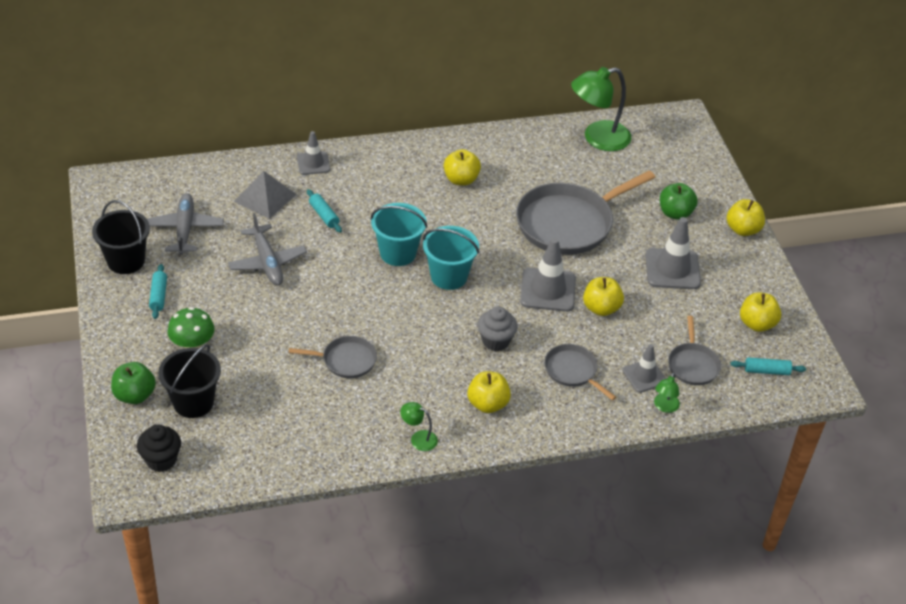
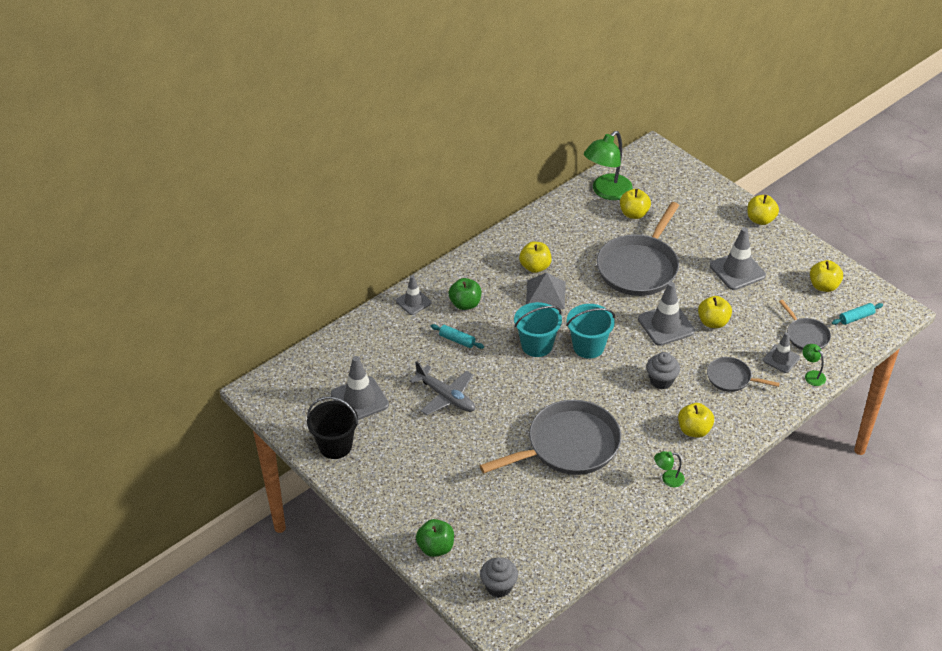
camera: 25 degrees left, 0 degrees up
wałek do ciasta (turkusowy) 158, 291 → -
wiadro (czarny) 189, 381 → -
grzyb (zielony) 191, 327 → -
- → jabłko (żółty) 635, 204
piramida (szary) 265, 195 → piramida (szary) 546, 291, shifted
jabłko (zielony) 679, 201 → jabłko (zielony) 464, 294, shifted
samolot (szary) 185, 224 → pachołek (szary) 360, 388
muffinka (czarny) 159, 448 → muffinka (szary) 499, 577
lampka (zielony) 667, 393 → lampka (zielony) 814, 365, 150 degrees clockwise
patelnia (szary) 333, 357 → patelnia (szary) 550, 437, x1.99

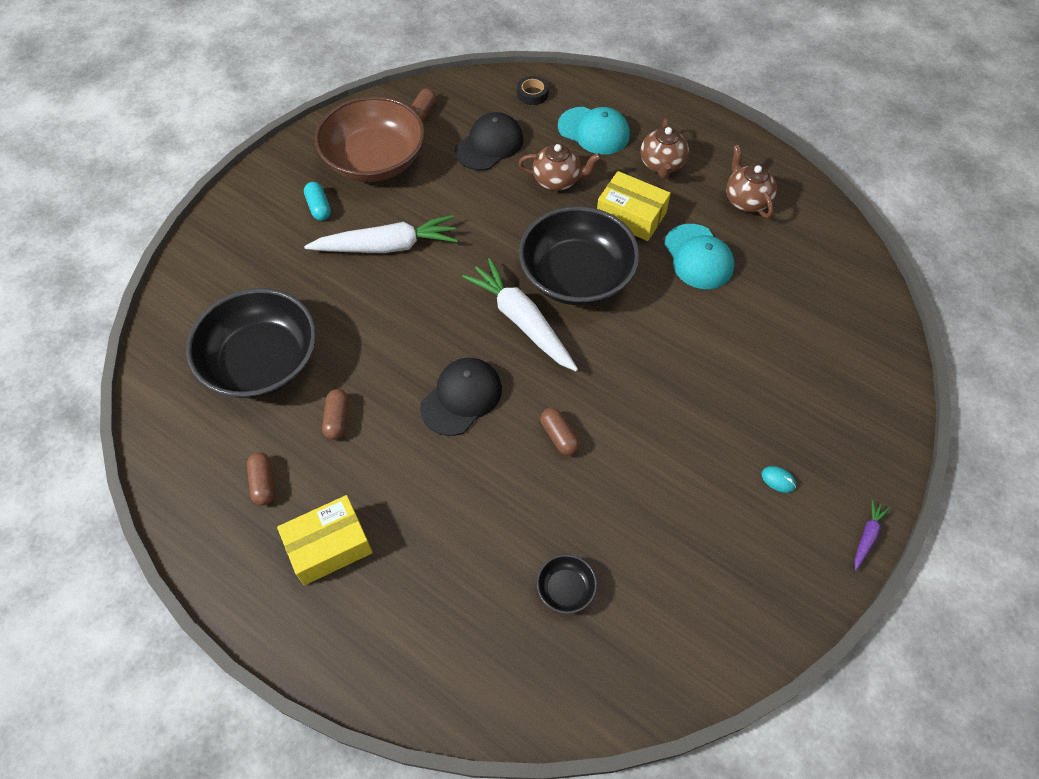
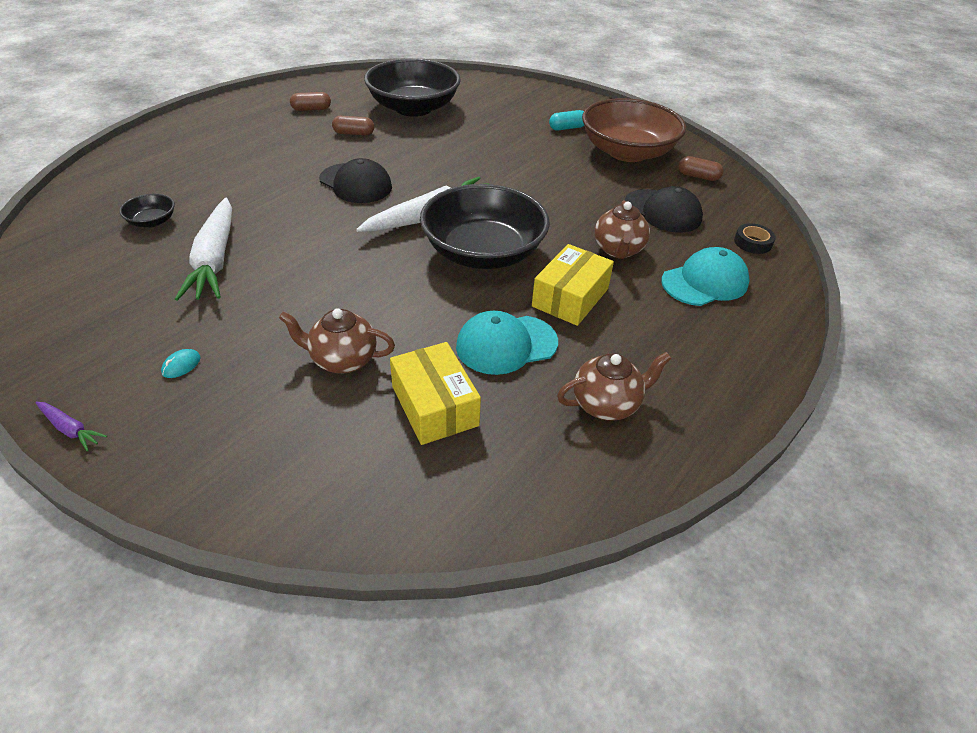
camera: 90 degrees right, 15 degrees down
kapsułka (brązowy) 560, 432 → -
pudełko (żółty) 325, 540 → pudełko (żółty) 435, 393, shifted
marchewka (biały) 381, 234 → marchewka (biały) 203, 249, shifted
imbryk (brązowy) 664, 148 → imbryk (brązowy) 337, 340, shifted
czapka (turkusowy) 594, 131 → czapka (turkusowy) 705, 276, 150 degrees counterclockwise

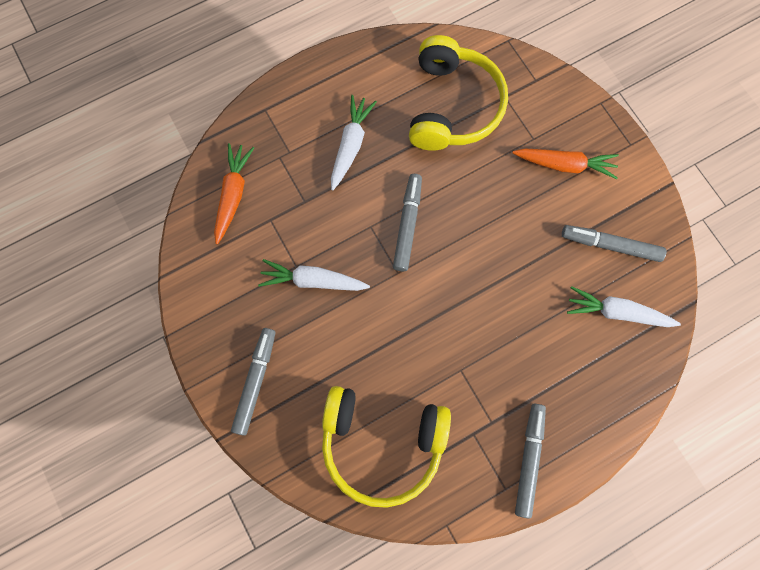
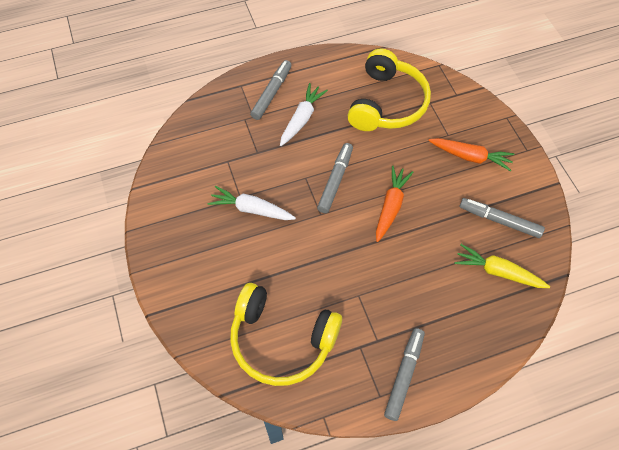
camera: 10 degrees right, 15 degrees down
marchewka (pomarańczowy) 234, 193 → marchewka (pomarańczowy) 394, 204, shifted
flamaster (szary) 253, 382 → flamaster (szary) 271, 90, shifted
marchewka (biały) 624, 306 → marchewka (żółty) 502, 266

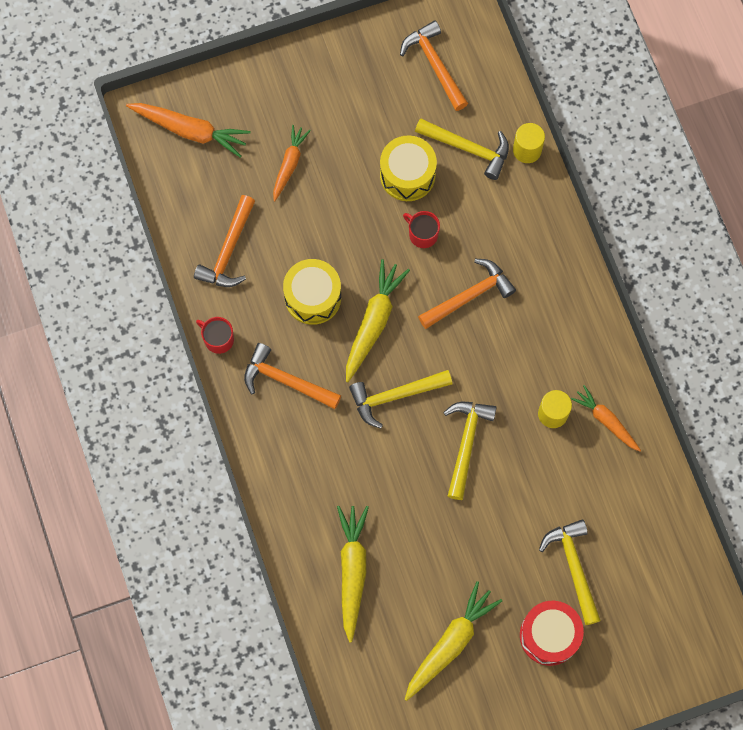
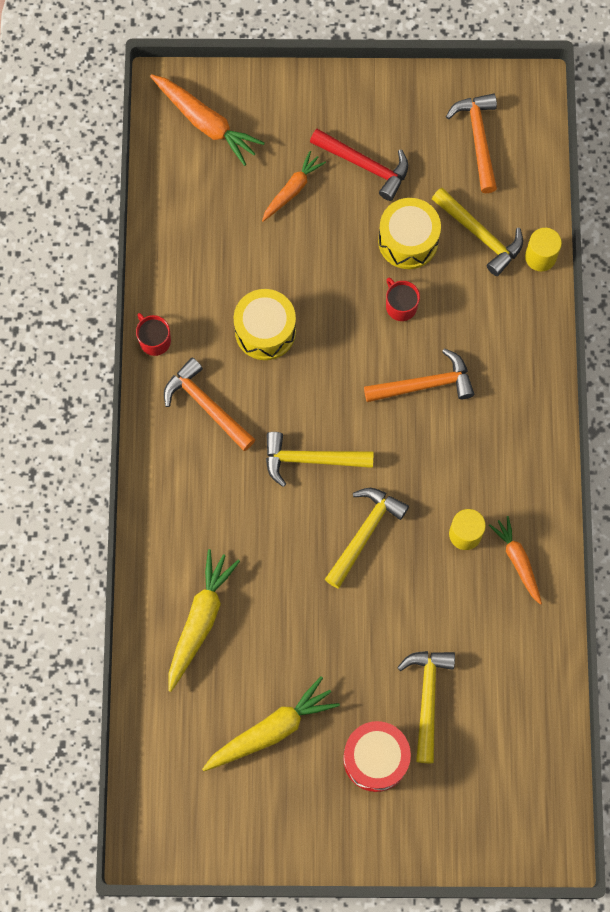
camera: 20 degrees right, 0 degrees up
młotek (pomarańczowy) 224, 241 → -
marchewka (żółty) 378, 320 → -
- → młotek (czerwony) 359, 165

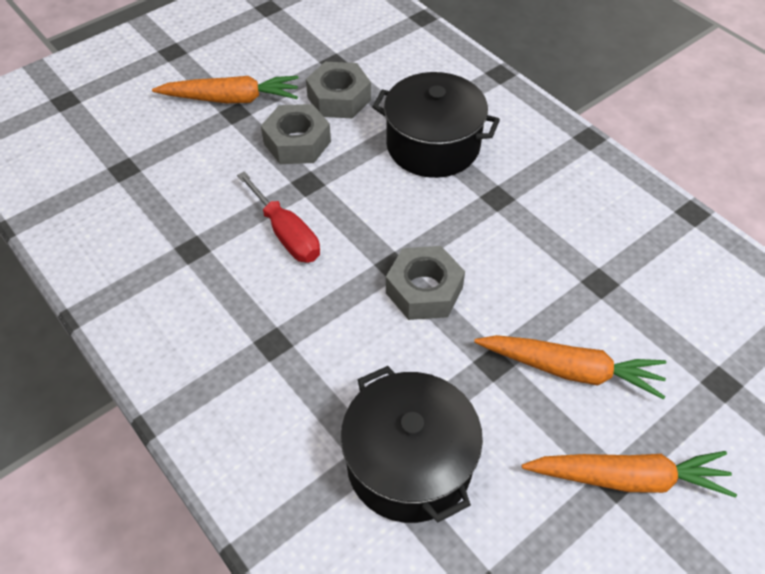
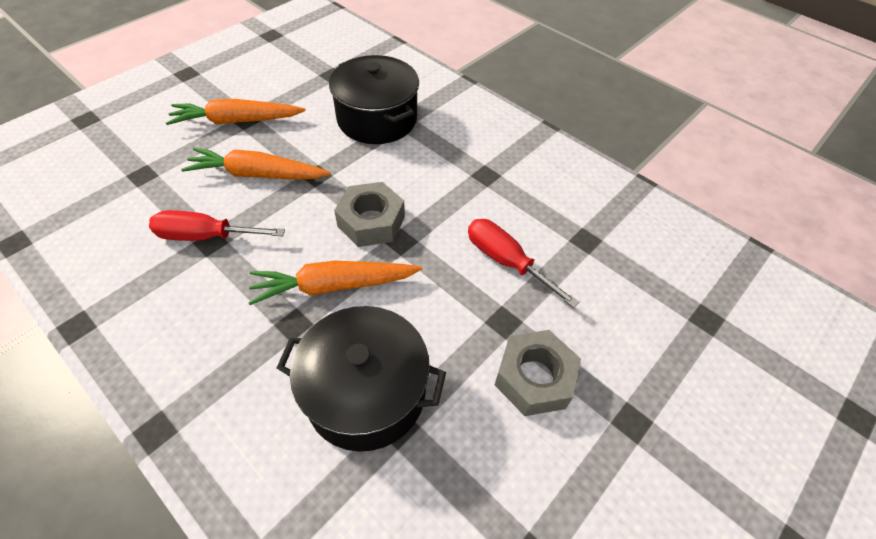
camera: 170 degrees right, 0 degrees up
nakrętka (szary) 338, 90 → -
- → śrubokręt (czerwony) 217, 225
marchewka (pomarańczowy) 225, 89 → marchewka (pomarańczowy) 335, 283, shifted

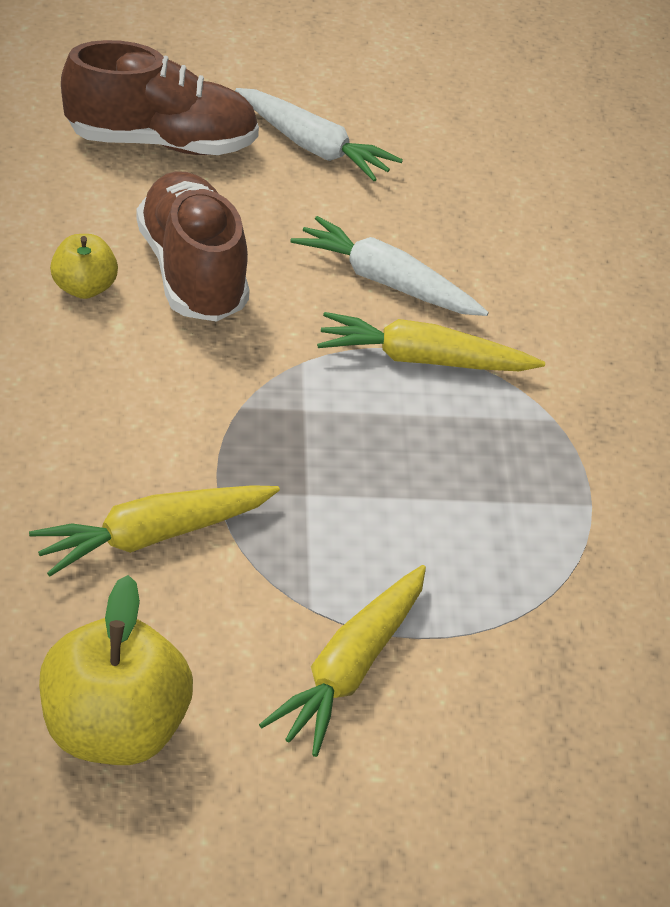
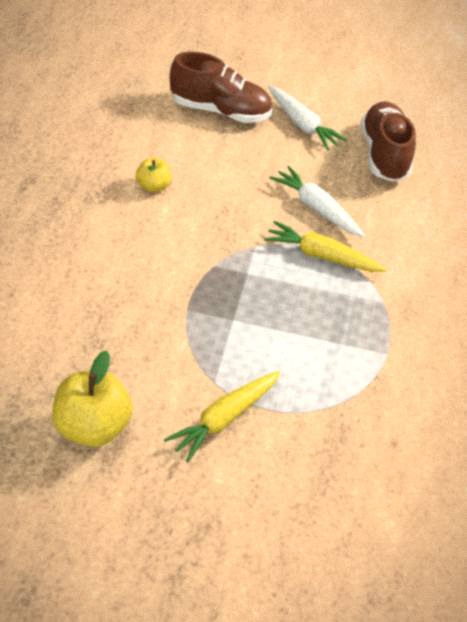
camera: 15 degrees right, 5 degrees up
marchewka (żółty) 154, 530 → -
but (brązowy) 193, 246 → but (brązowy) 388, 141, shifted

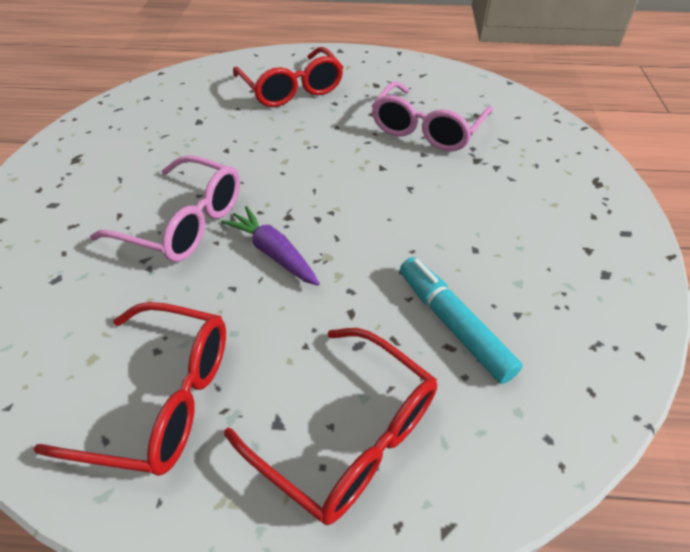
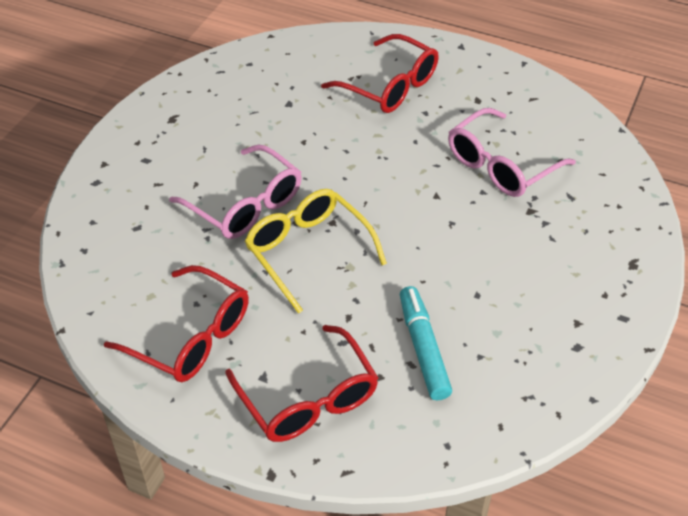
camera: 20 degrees right, 0 degrees up
marchewka (fioletowy) 270, 246 → okulary (żółty) 316, 251
okulary (czerwony) 288, 77 → okulary (czerwony) 380, 73, 45 degrees counterclockwise

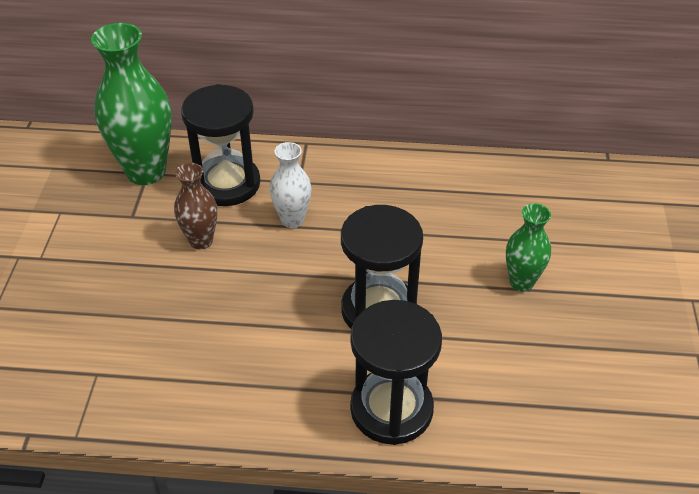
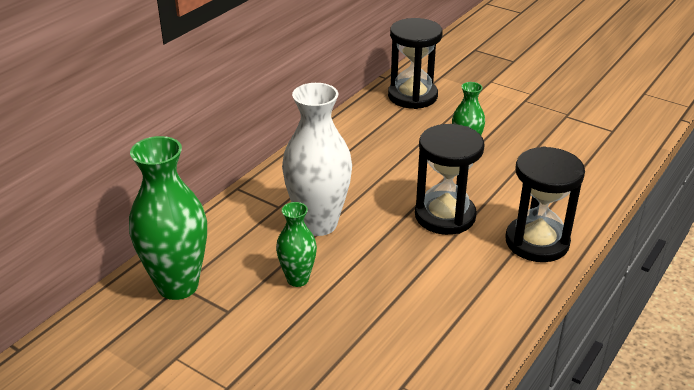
camera: 60 degrees left, 10 degrees down
klepsydra (czarny) 220, 145 → klepsydra (czarny) 415, 63, shifted
wazon (brązowy) 195, 206 → wazon (zielony) 296, 244
wazon (biały) 290, 185 → wazon (biały) 317, 159, x1.83

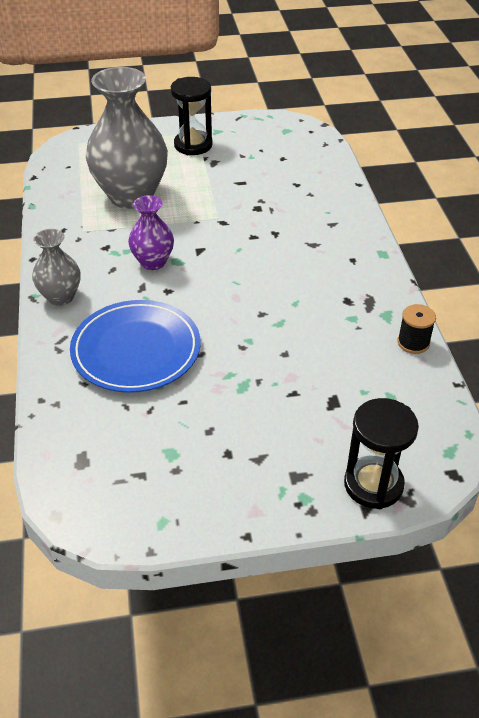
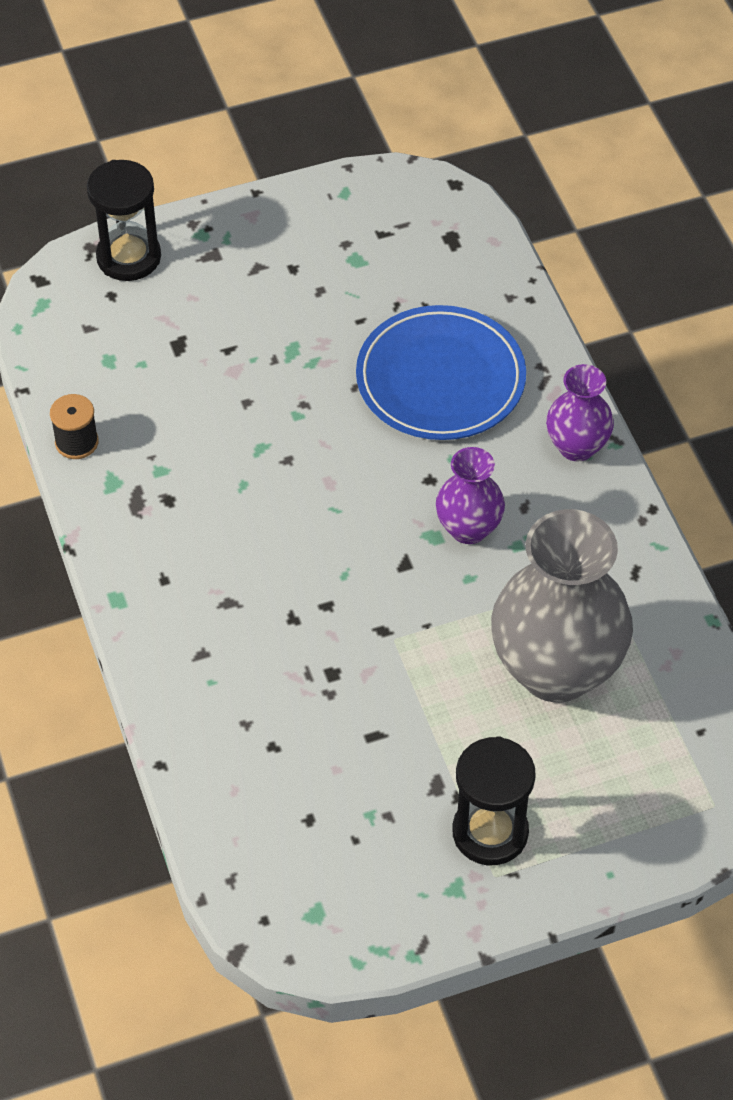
camera: 170 degrees right, 10 degrees up
wazon (szary) 56, 267 → wazon (fioletowy) 580, 412

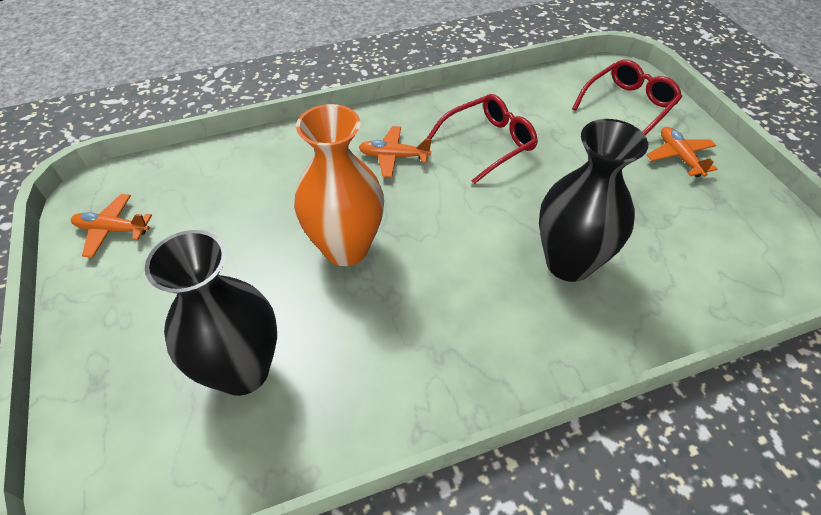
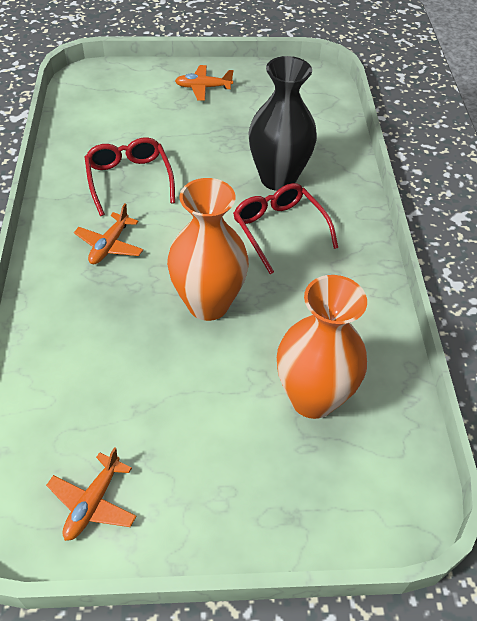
camera: 75 degrees left, 0 degrees up
okulary (czerwony) 627, 97 → okulary (czerwony) 285, 228, shifted
wazon (czarny) 211, 313 → wazon (pomarańczowy) 322, 347

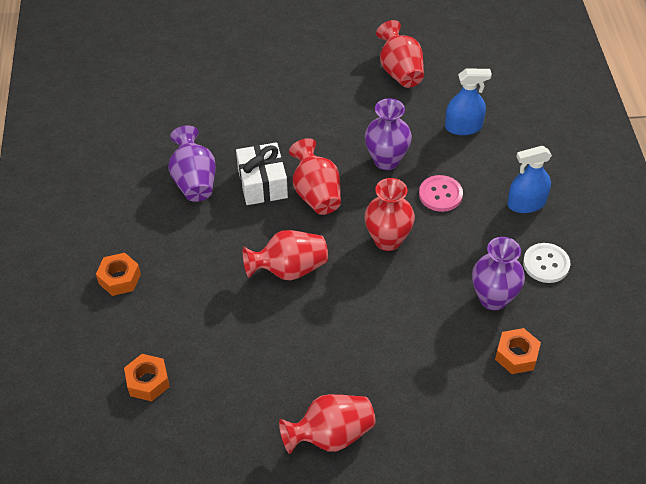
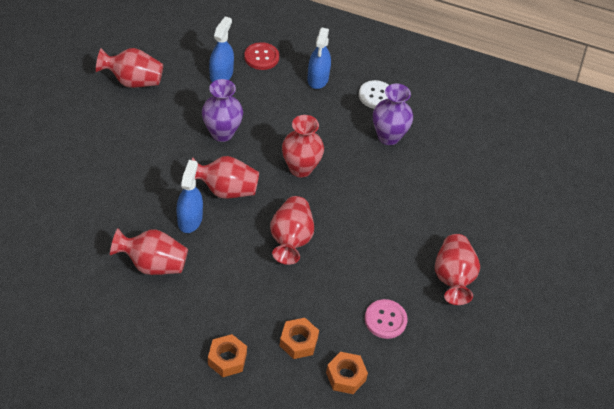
camera: 70 degrees left, 0 degrees up
- → guzik (czerwony) 261, 56
guzik (różowy) 441, 193 → guzik (różowy) 386, 319, shifted
nakrętka (pomarańczowy) 518, 351 → nakrętka (pomarańczowy) 299, 338, shifted
prezent (biały) 262, 173 → spryskiwacz (niebieski) 189, 196
wazon (fioletowy) 192, 163 → wazon (czerwony) 149, 251

